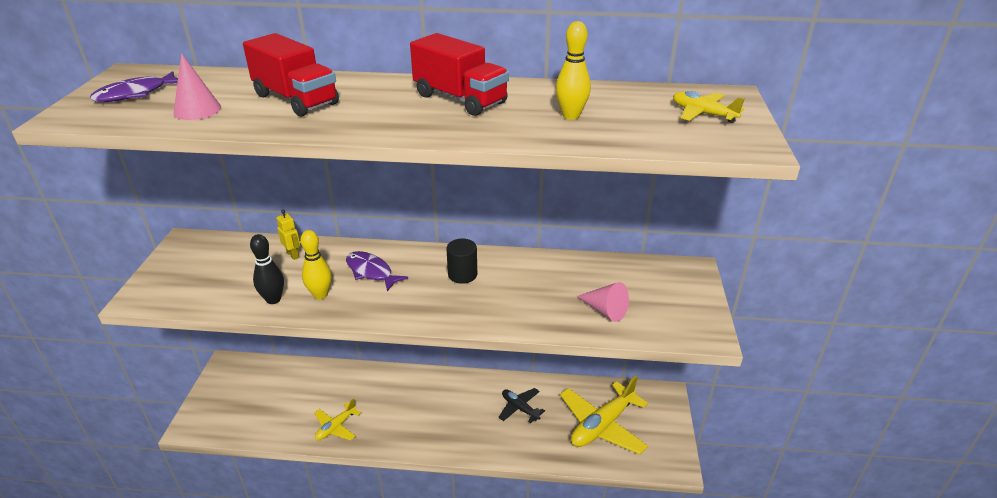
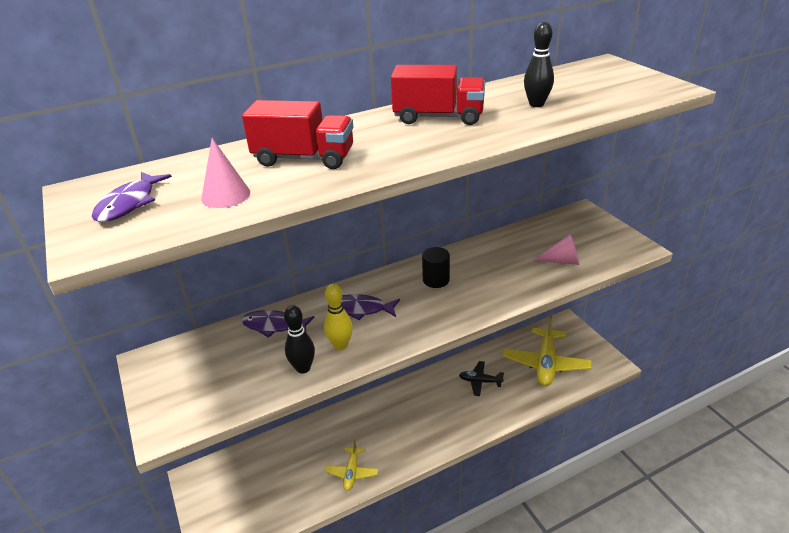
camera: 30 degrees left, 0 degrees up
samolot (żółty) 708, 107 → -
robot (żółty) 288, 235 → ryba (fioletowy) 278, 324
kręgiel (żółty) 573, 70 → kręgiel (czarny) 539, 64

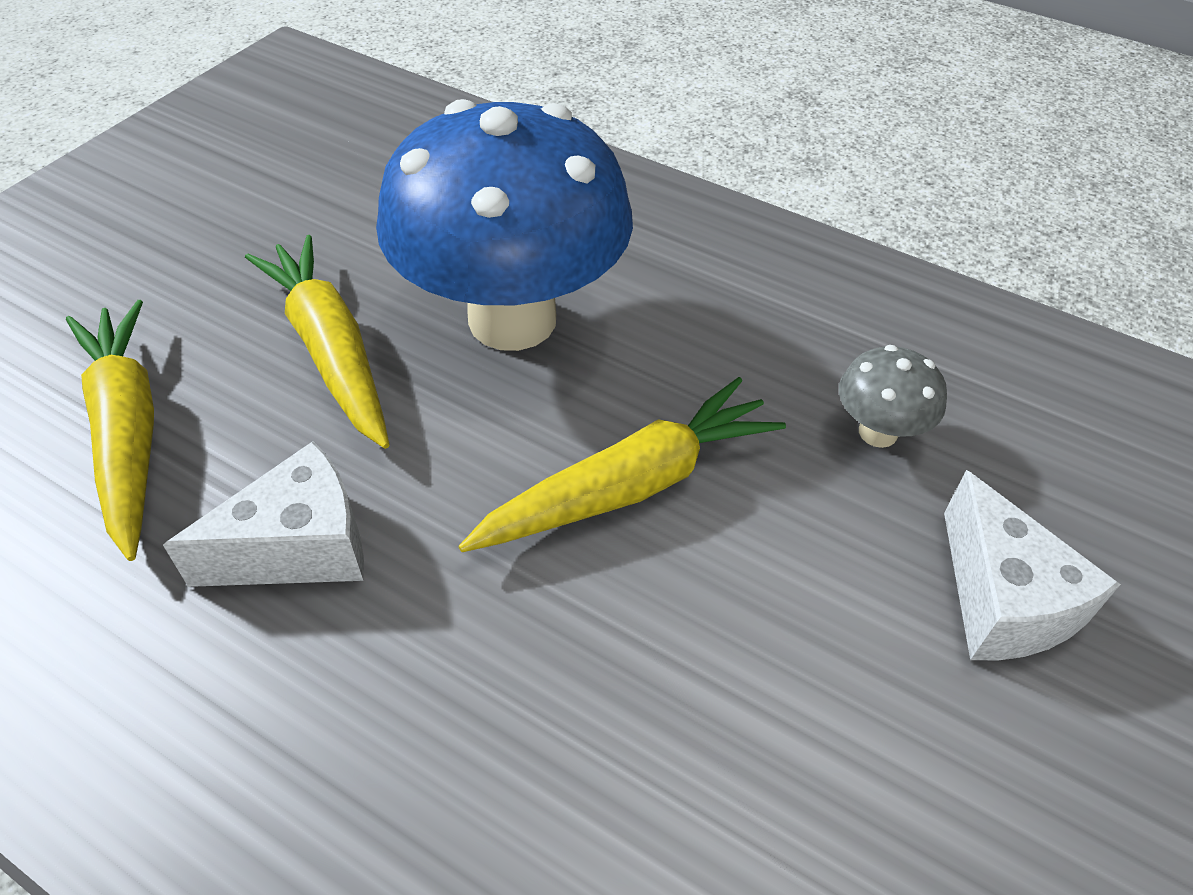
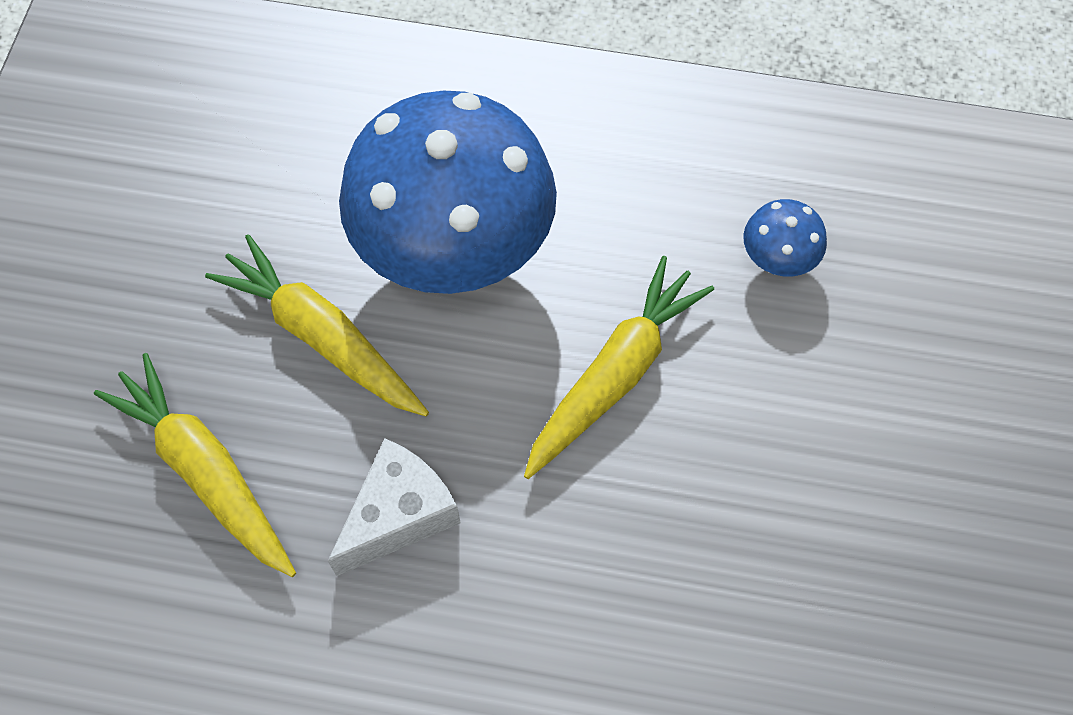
camera: 20 degrees left, 15 degrees up
ser (biały) 1032, 565 → -
grzyb (szary) 893, 396 → grzyb (niebieski) 785, 238

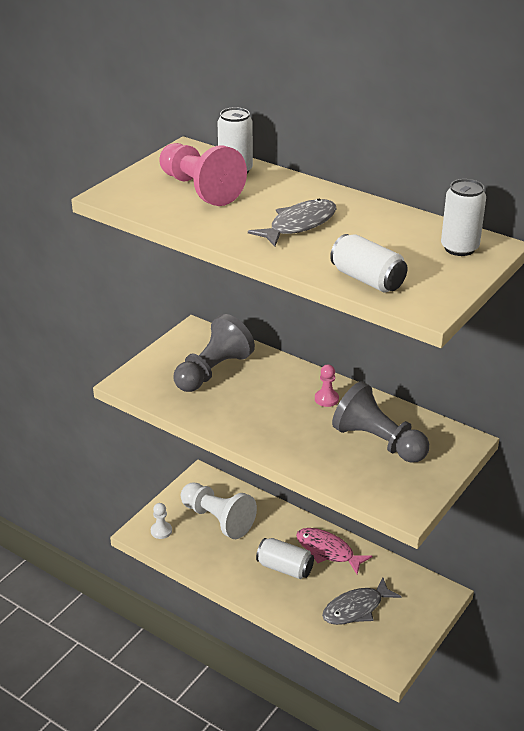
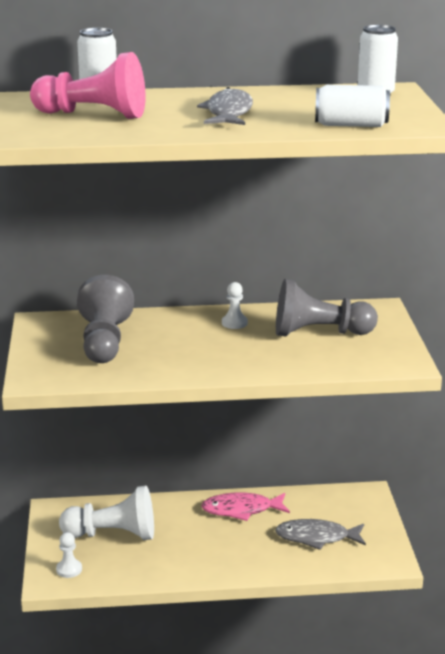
camera: 40 degrees left, 10 degrees down
puszka (biały) 285, 558 → -
pionek (różowy) 327, 385 → pionek (biały) 235, 305
ryba (szary) 361, 601 → ryba (szary) 320, 534, 75 degrees clockwise

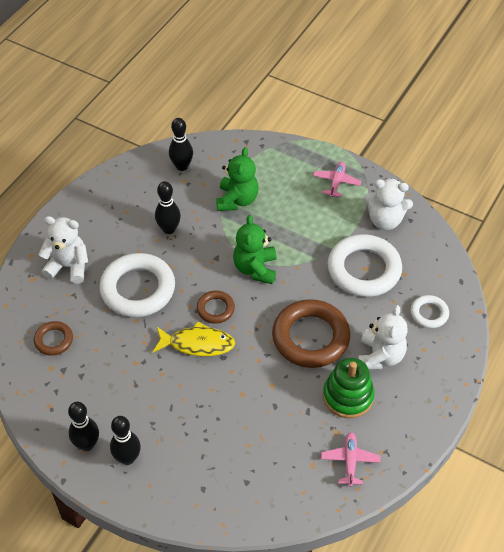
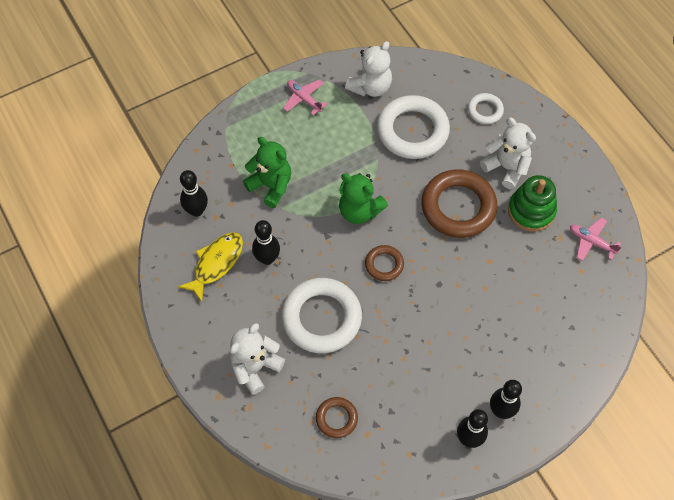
camera: 60 degrees left, 10 degrees up
ryba (żółty) 194, 338 → ryba (żółty) 210, 267, shifted

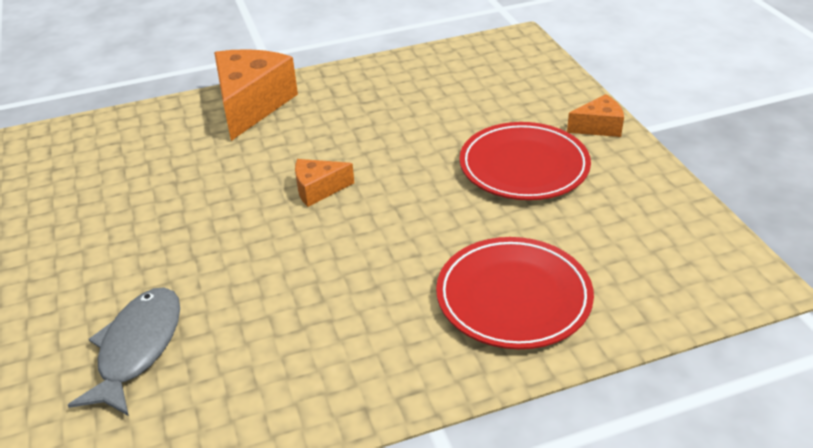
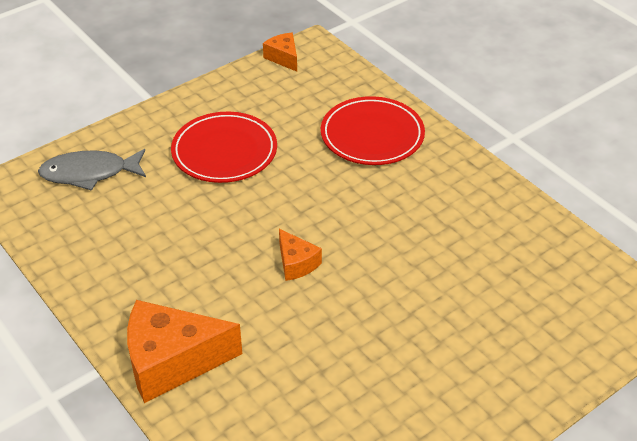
camera: 110 degrees left, 5 degrees up
ryba (szary) 124, 351 → ryba (szary) 92, 170, shifted
ser (pomarańczowy) 595, 115 → ser (pomarańczowy) 280, 52, shifted

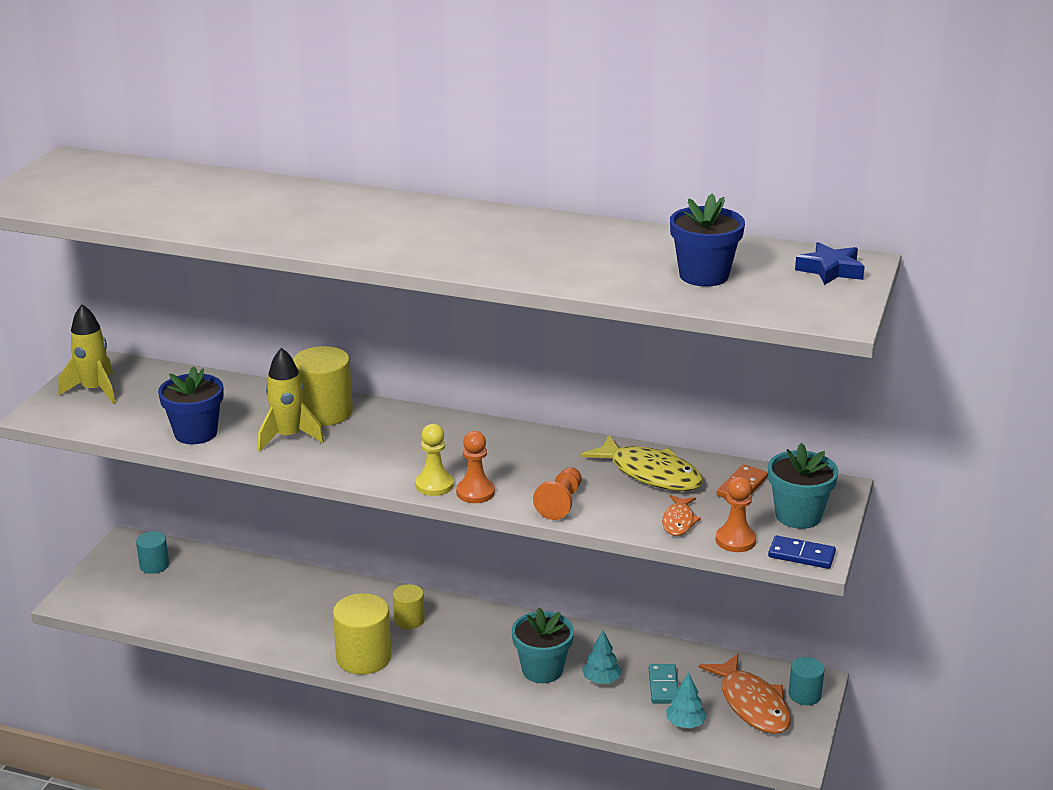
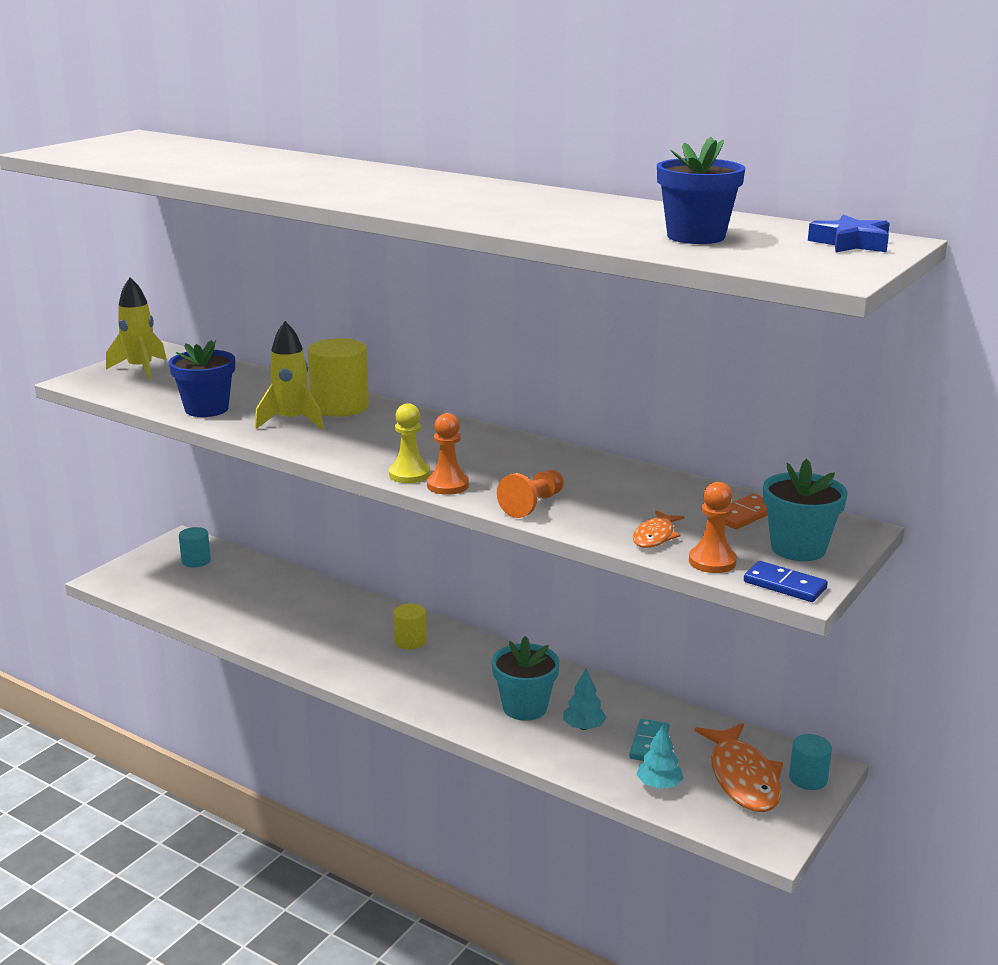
camera: 15 degrees right, 5 degrees down
walec (żółty) 362, 633 → -
ryba (żółty) 642, 463 → -

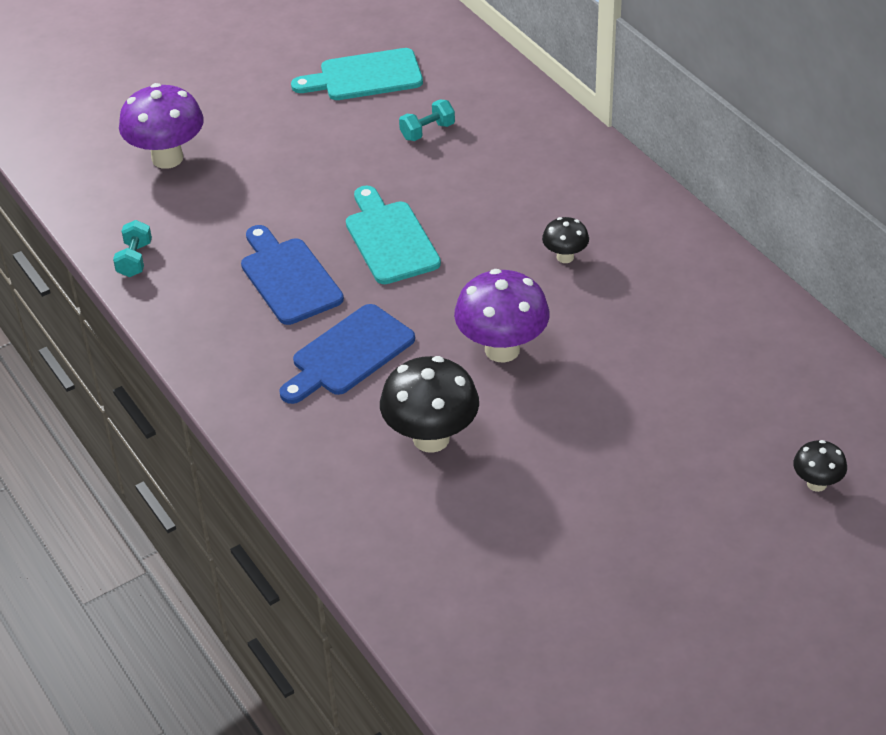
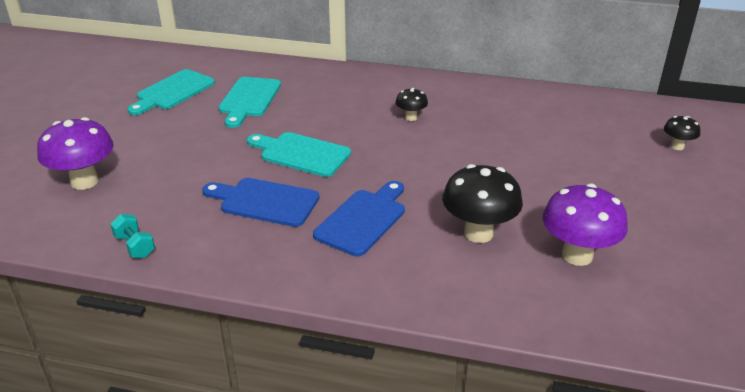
camera: 45 degrees left, 10 degrees down
grzyb (fioletowy) 502, 316 → grzyb (fioletowy) 585, 225, shifted
hantel (turkusowy) 427, 120 → deska do krojenia (turkusowy) 249, 102
deska do krojenia (niebieski) 347, 354 → deska do krojenia (niebieski) 359, 218, 150 degrees counterclockwise

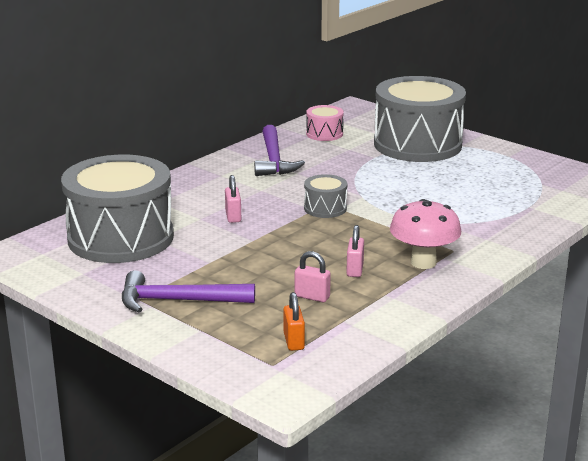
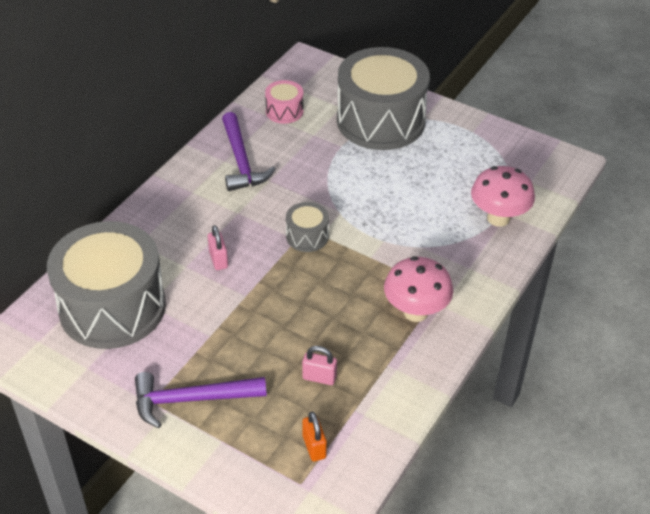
camera: 10 degrees left, 20 degrees up
kłódka (różowy) 355, 251 → -
- → grzyb (różowy) 503, 196

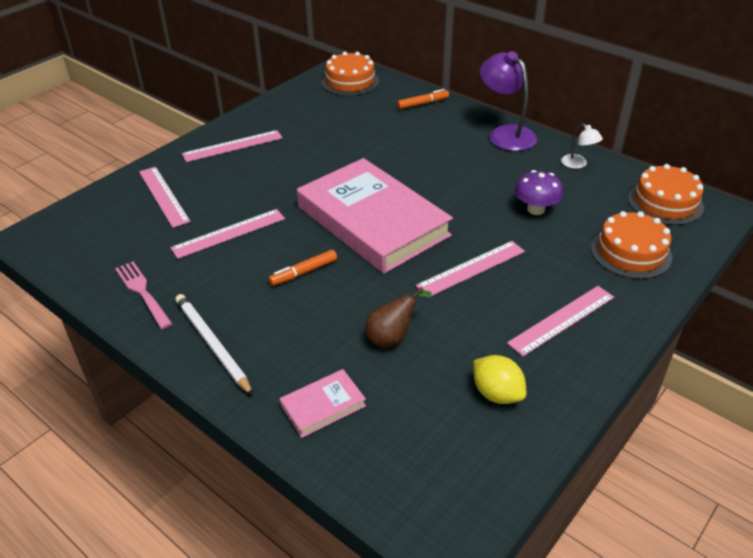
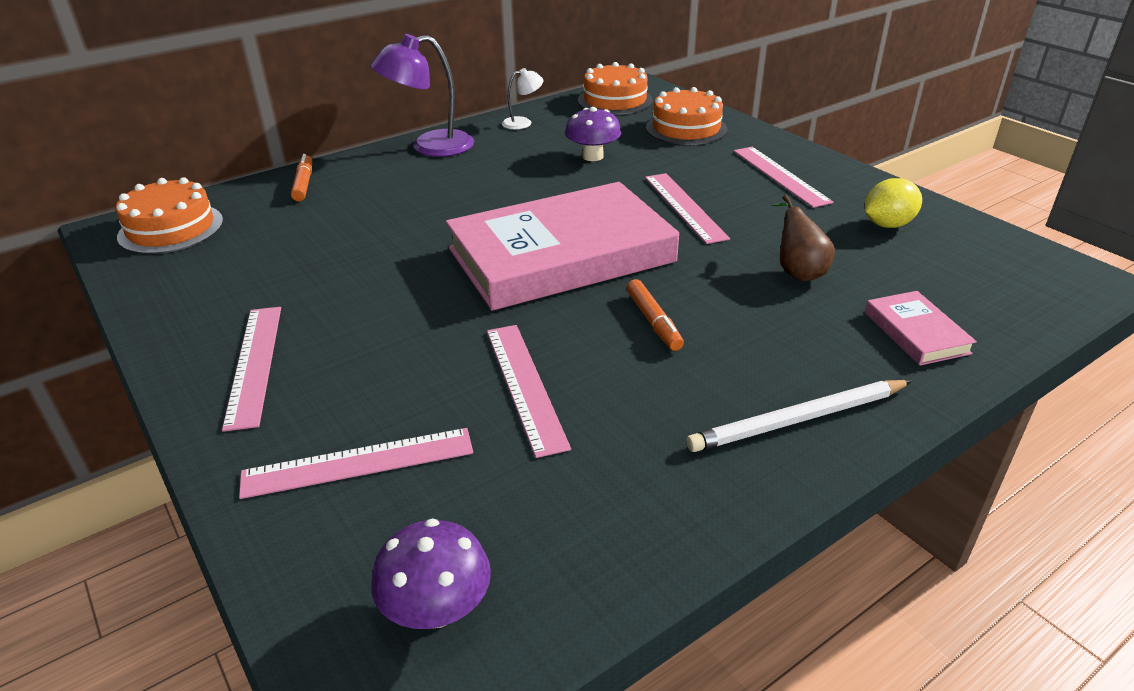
camera: 75 degrees left, 5 degrees down
widelec (różowy) 144, 295 → -
- → grzyb (fioletowy) 431, 574

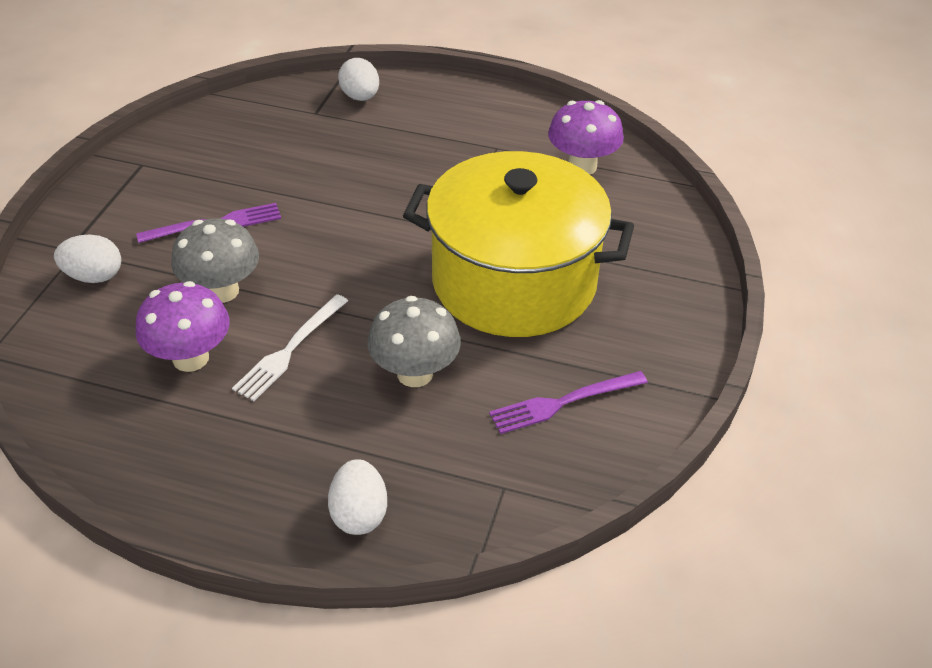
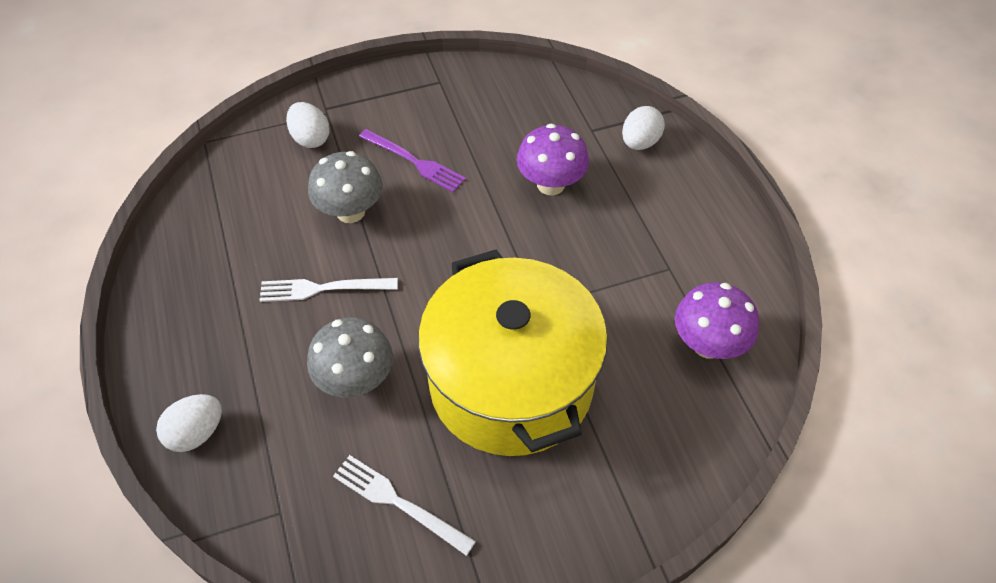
camera: 55 degrees right, 10 degrees up
grzyb (fioletowy) 183, 326 → grzyb (fioletowy) 553, 159, shifted
widelec (fioletowy) 568, 402 → widelec (biały) 404, 505

